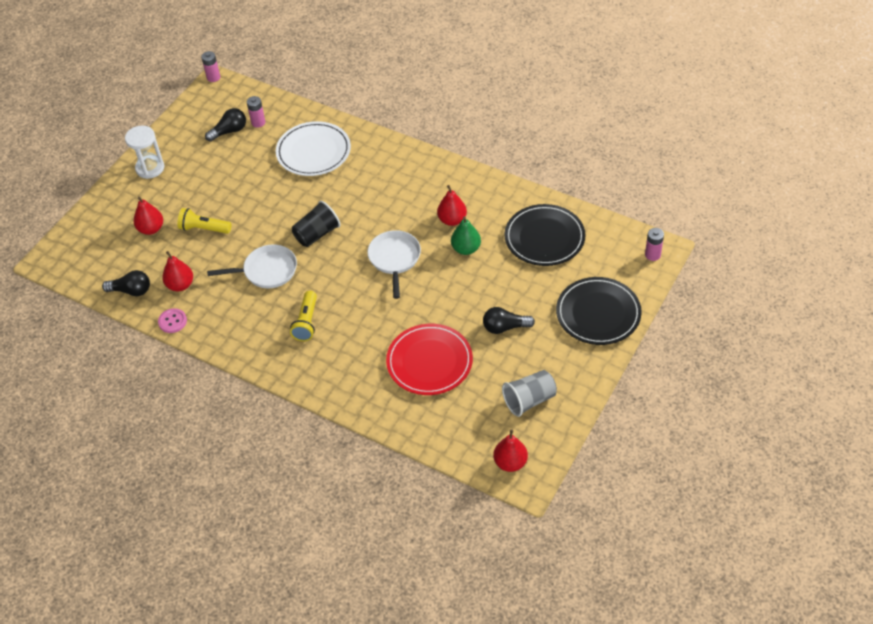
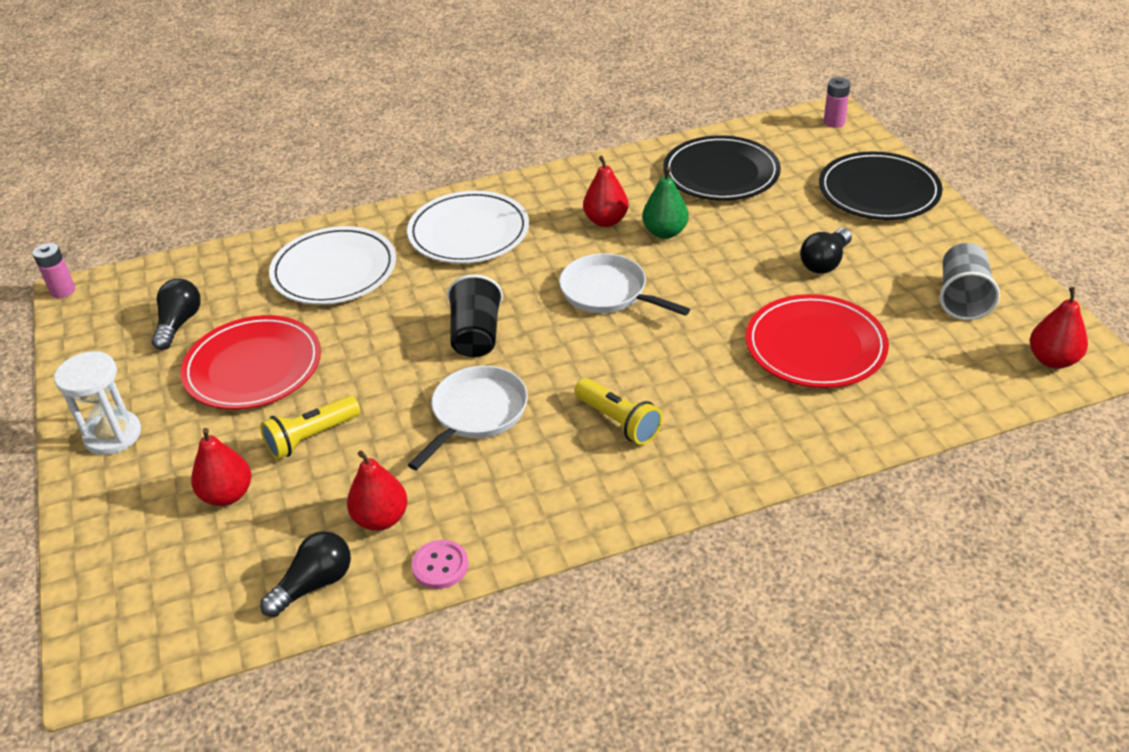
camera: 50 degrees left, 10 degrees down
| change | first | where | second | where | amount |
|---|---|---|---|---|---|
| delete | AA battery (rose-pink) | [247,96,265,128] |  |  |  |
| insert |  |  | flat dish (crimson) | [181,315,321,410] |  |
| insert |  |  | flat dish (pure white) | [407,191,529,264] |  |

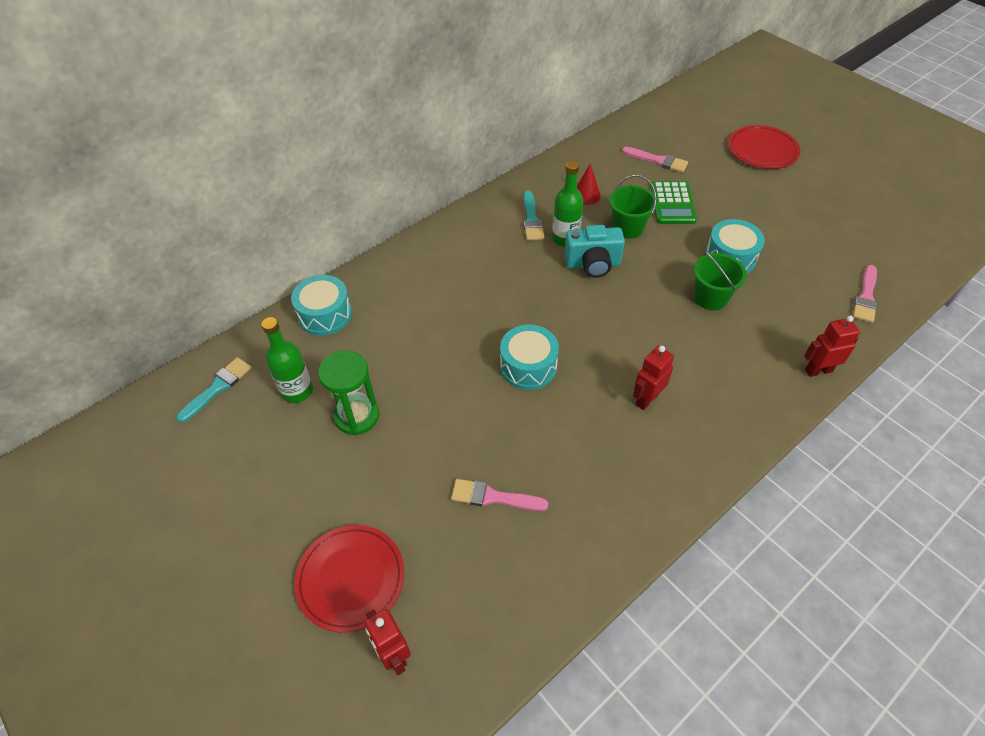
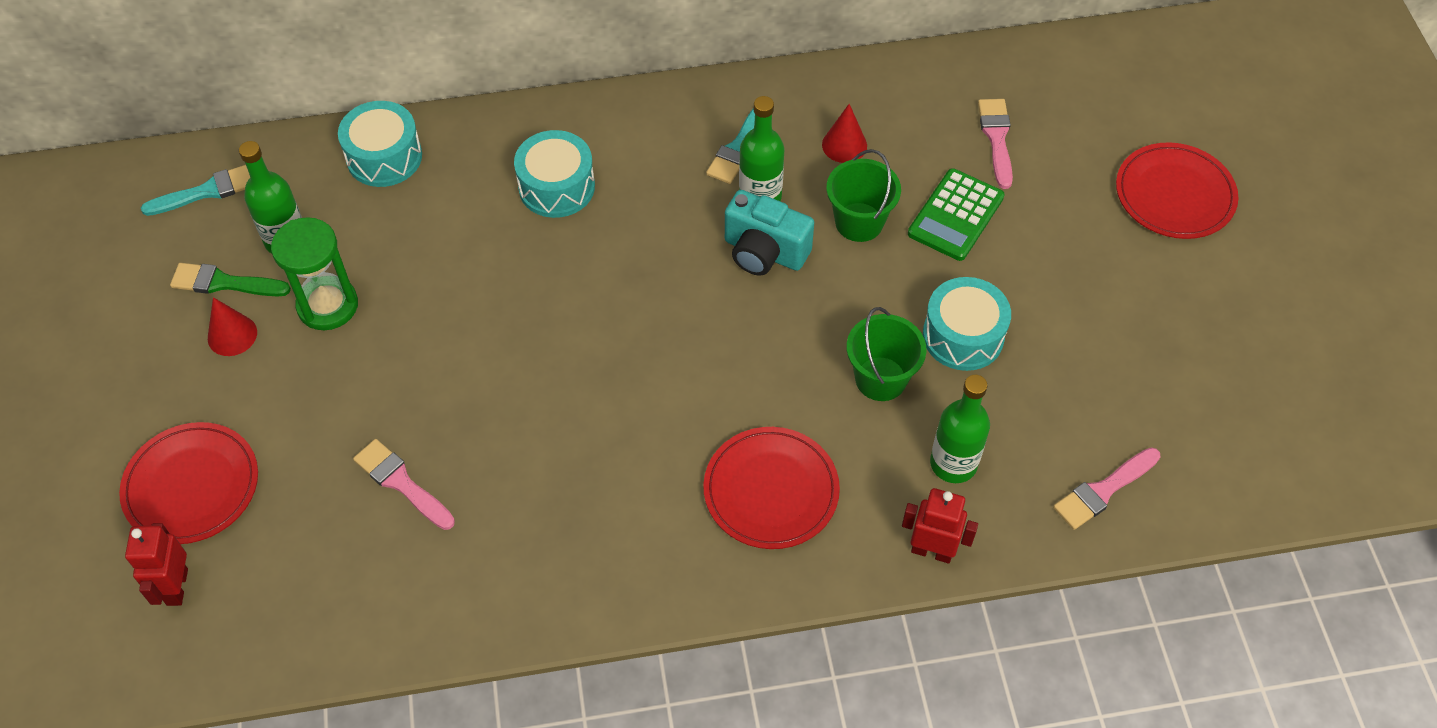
camera: 30 degrees right, 5 degrees up
| change | first | where | second | where | amount |
|---|---|---|---|---|---|
| delete | robot (crimson) | [633,346,674,410] |  |  |  |
| insert |  |  | paint brush (green) | [170,263,291,296] |  |
| insert |  |  | solid cone (crimson) | [208,297,257,356] |  |
| insert |  |  | flat dish (crimson) | [703,427,840,549] |  |
| insert |  |  | bottle (green) | [930,375,990,483] |  |
| move | toy drum (turquoise) | [500,325,559,390] |  | [514,130,595,218] |  |
| rotate | paint brush (rose-pink) | [622,147,688,173] |  | [978,99,1013,189] | 150 degrees counterclockwise |

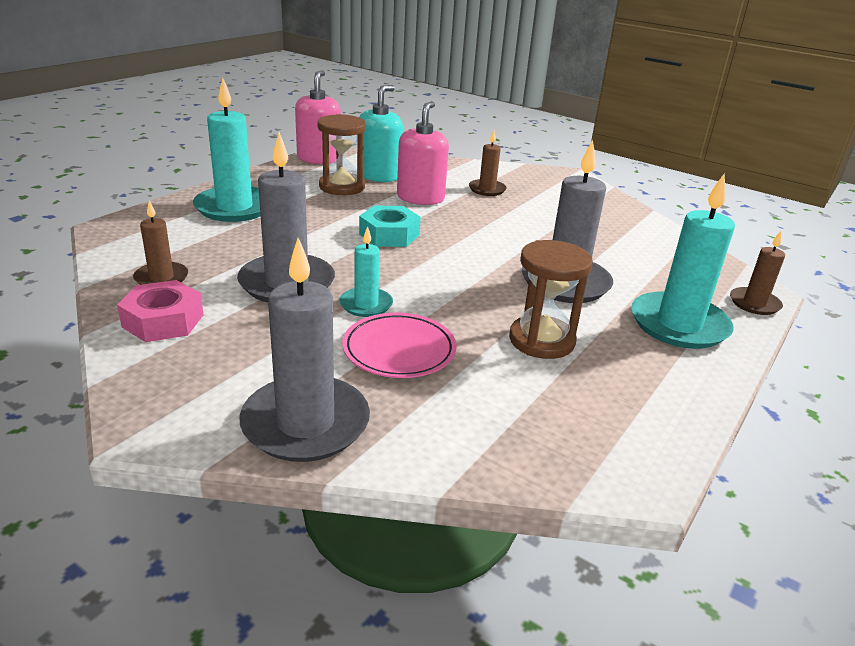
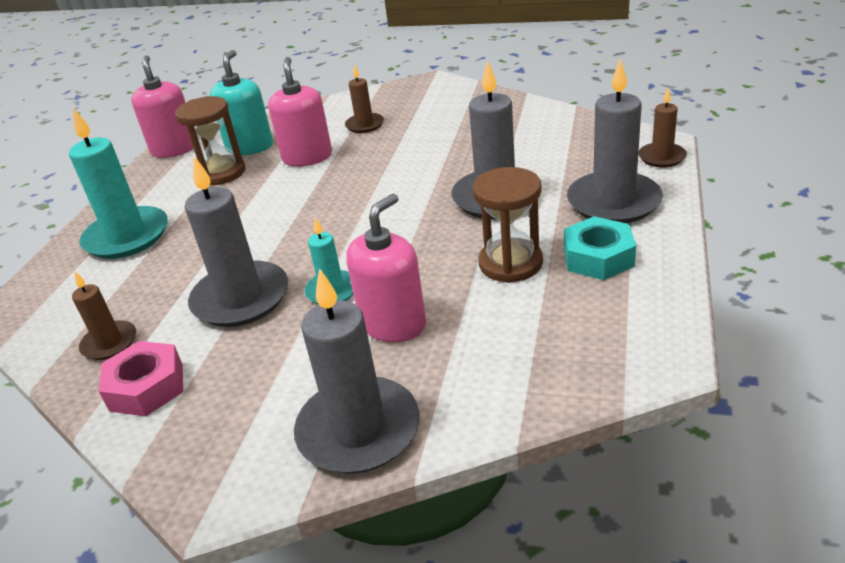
camera: 15 degrees left, 5 degrees up
| change | first | where | second | where | amount |
|---|---|---|---|---|---|
| move | hexagon nut (turquoise) | [359,206,421,247] |  | [564,216,636,280] |  |
| replace | flat dish (rose-pink) | [342,313,456,378] | soap pump (rose-pink) | [346,194,426,342] |  |
| recolor | wax candle (turquoise) | [631,173,735,349] | wax candle (grey) | [567,59,663,223] |  |

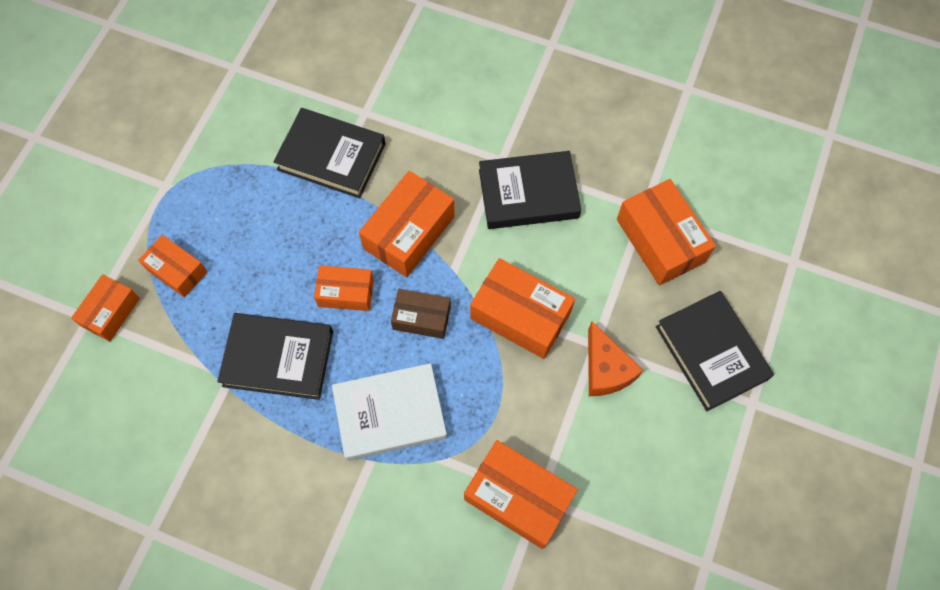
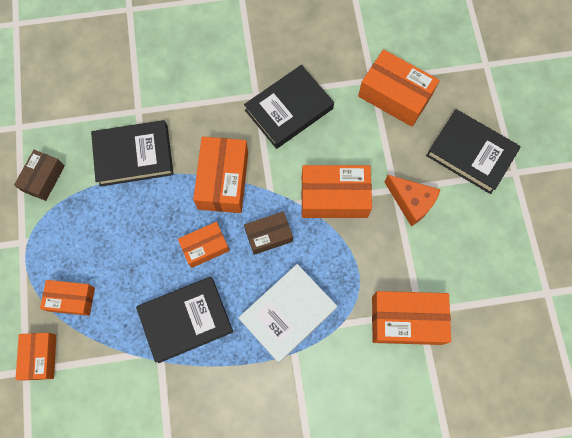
camera: 30 degrees left, 5 degrees up
| change | first | where | second | where | amount |
|---|---|---|---|---|---|
| insert |  |  | parcel (russet) | [14,150,65,201] |  |

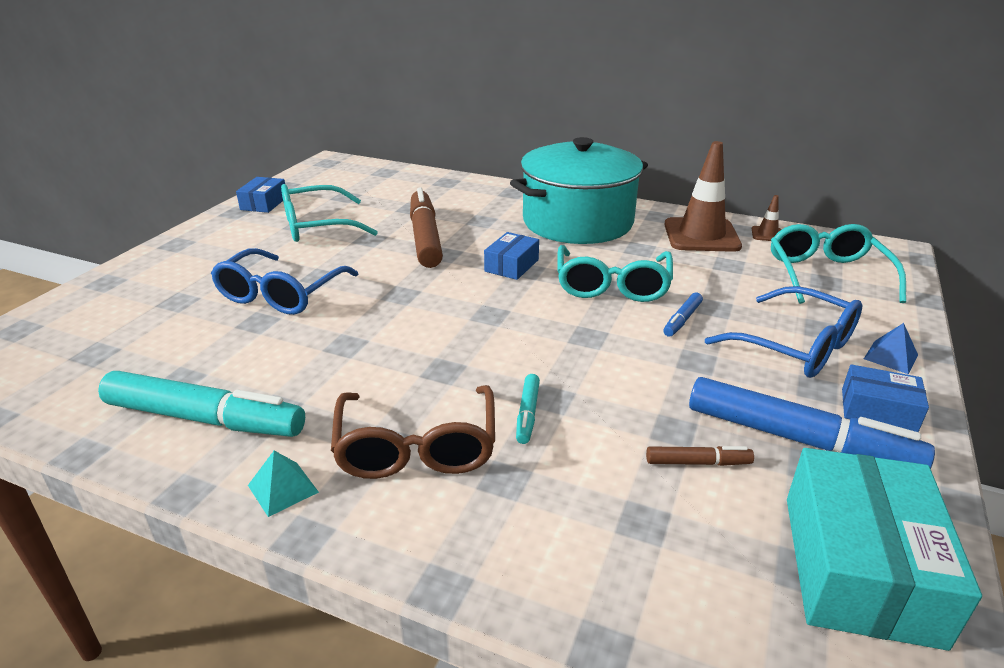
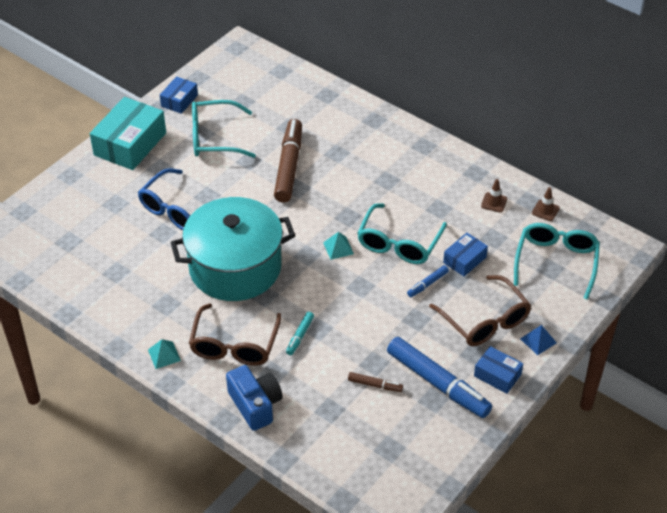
camera: 15 degrees right, 15 degrees up
| change | first | where | second | where | amount |
|---|---|---|---|---|---|
| delete | marker (turquoise) | [98,371,305,437] |  |  |  |
| insert |  |  | camera (cobalt) | [226,365,283,431] |  |
| insert |  |  | pyramid (turquoise) | [323,232,354,260] |  |
| move | parcel (cobalt) | [484,232,539,280] |  | [443,233,488,276] |  |
| move | cooking pot (turquoise) | [510,137,648,244] |  | [170,197,295,301] |  |
| move | parcel (turquoise) | [787,448,982,651] |  | [90,97,166,170] |  |
| recolor | spectacles (cobalt) | [705,286,862,378] | spectacles (russet) | [429,275,531,346] |  |
| resize | traffic cone (russet) | [664,141,742,252] |  | [481,179,507,213] | x0.44 |

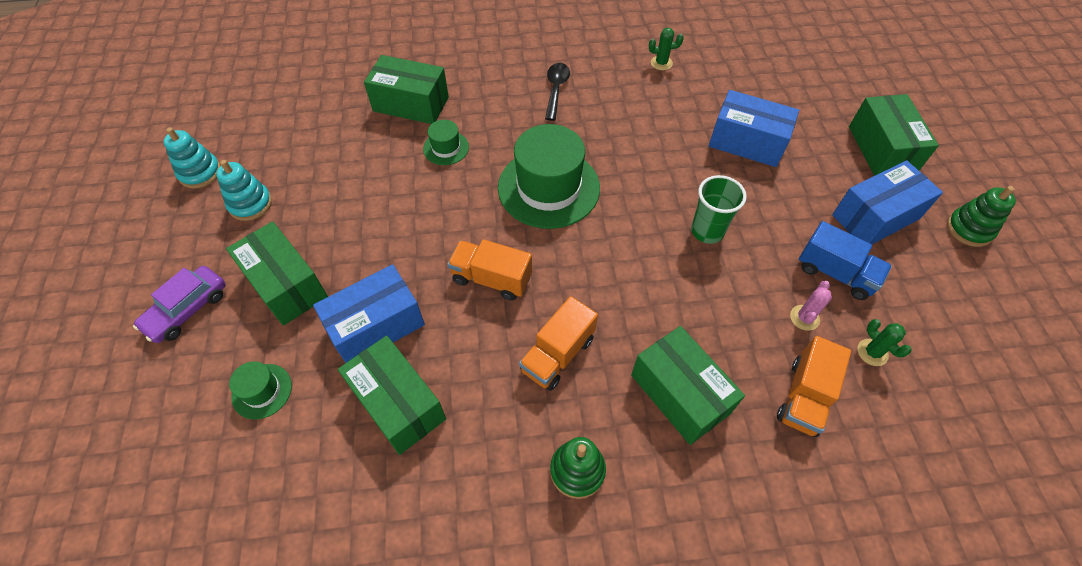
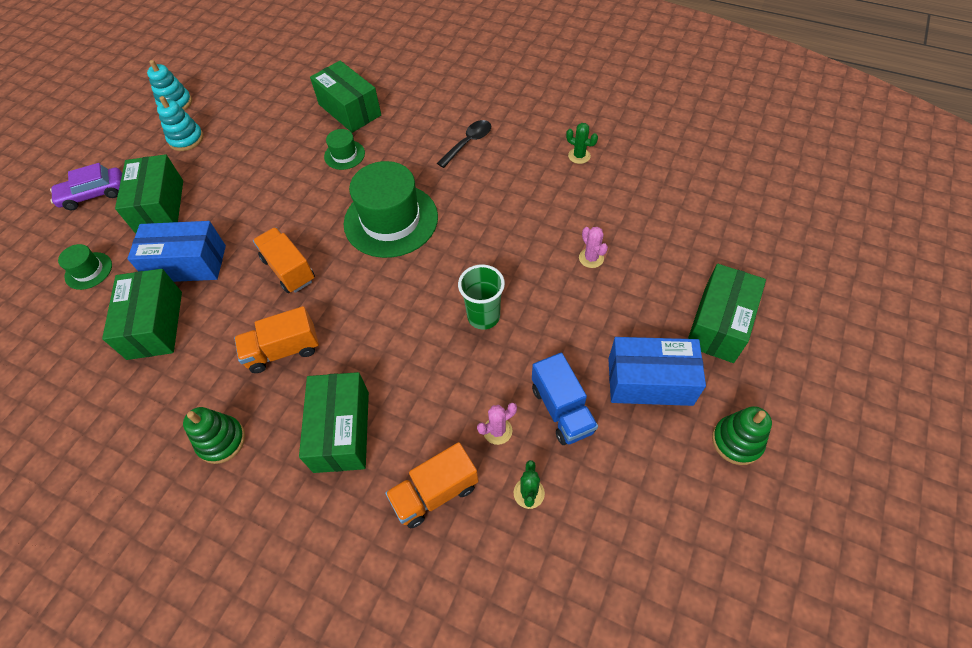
camera: 35 degrees right, 0 degrees up
| change | first | where | second | where | amount |
|---|---|---|---|---|---|
| replace | parcel (cobalt) | [709,90,799,167] | prickly plant (rose-pink) | [579,227,608,268] |  |

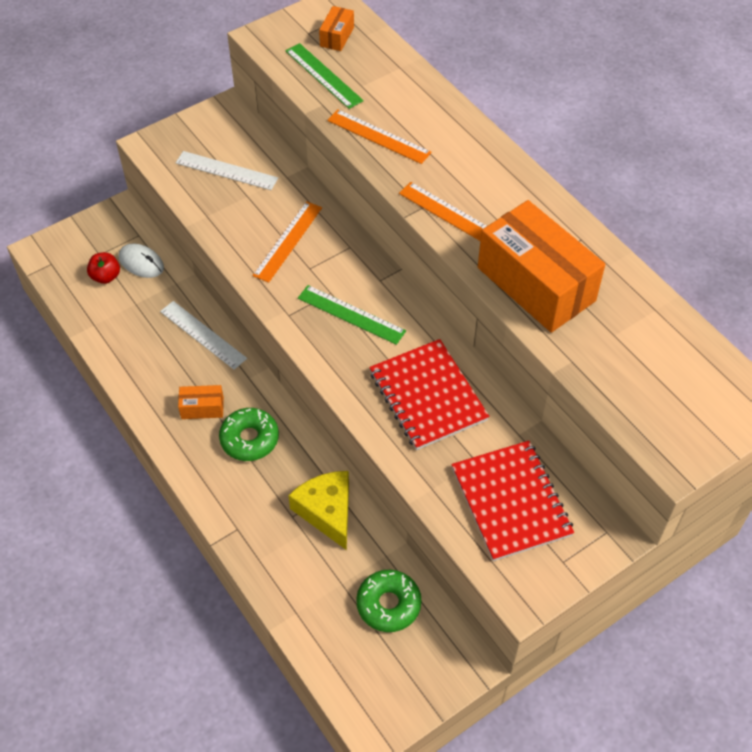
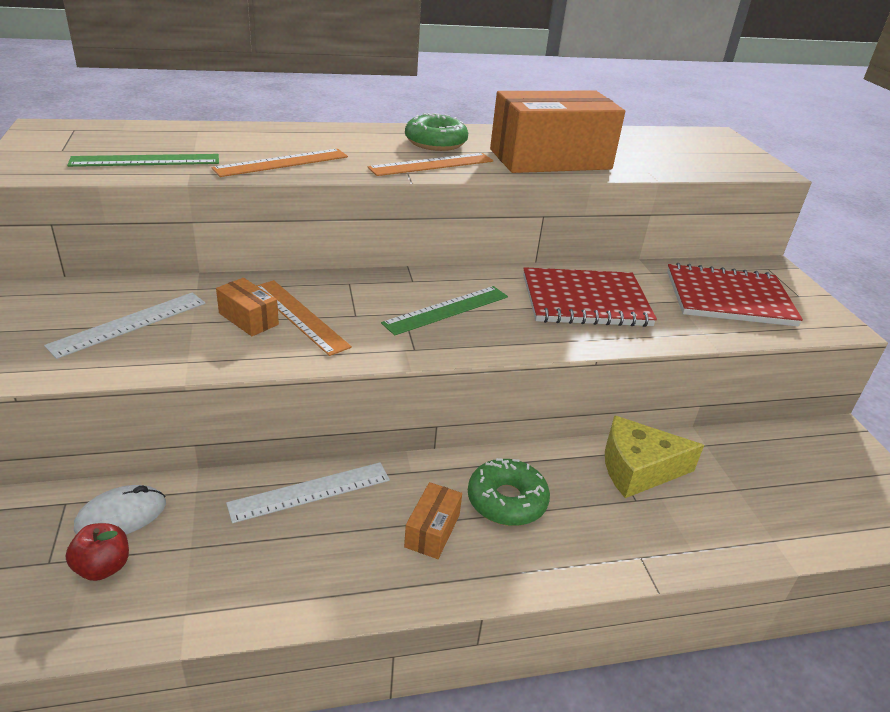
camera: 70 degrees left, 20 degrees down
| change | first | where | second | where | amount |
|---|---|---|---|---|---|
| move | parcel (orange) | [319,6,354,51] |  | [216,278,279,336] |  |
| move | donut (green) | [356,570,422,632] |  | [405,113,468,151] |  |

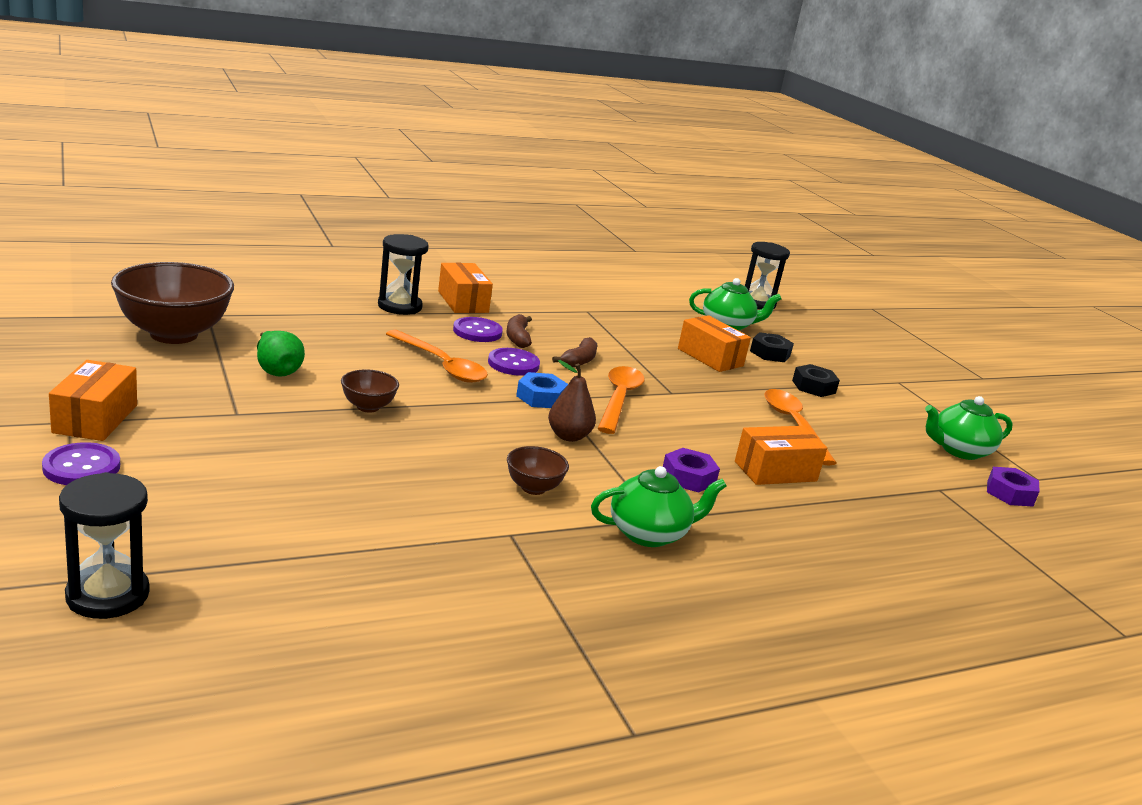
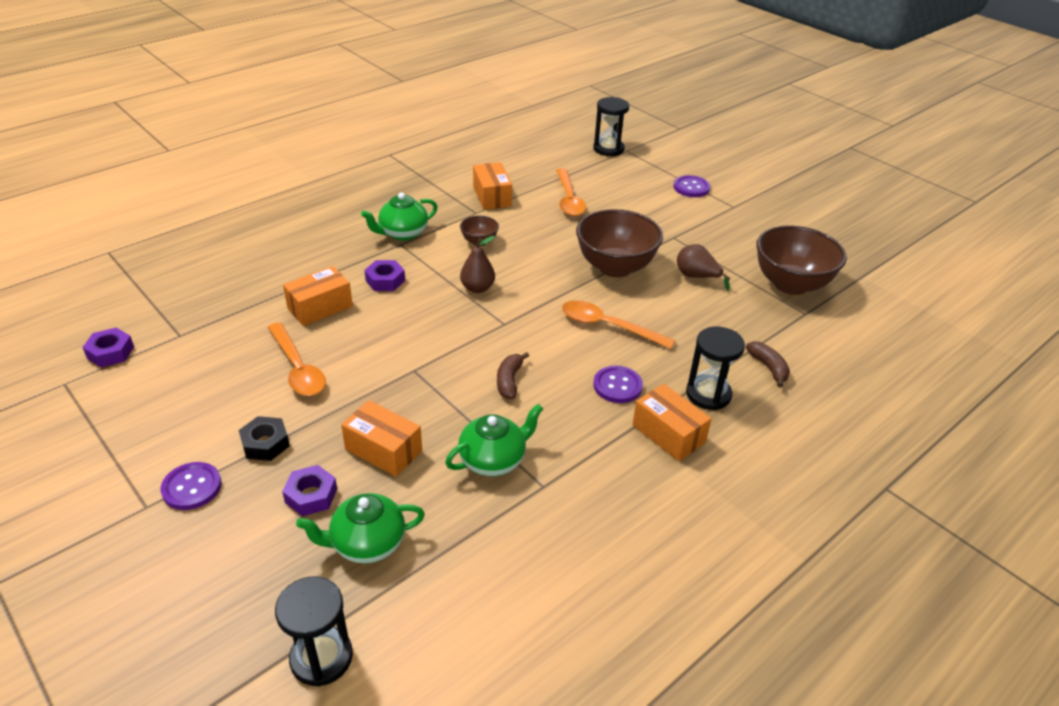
camera: 165 degrees right, 15 degrees up
| change | first | where | second | where | amount |
|---|---|---|---|---|---|
| delete | hexagon nut (cobalt) | [516,372,568,408] |  |  |  |
| move | parcel (orange) | [49,360,137,441] |  | [473,162,512,210] |  |
| move | shirt button (violet) | [488,348,540,376] |  | [161,462,222,510] |  |
| move | banana fruit (russet) | [507,314,532,348] |  | [746,341,790,388] |  |
| move | teaspoon (orange) | [597,366,645,434] |  | [556,168,586,216] |  |
| move | tea pot (green) | [925,396,1013,460] |  | [445,404,543,476] |  |
| recolor | pear (green) | [257,331,305,377] | pear (russet) | [677,244,731,291] |  |
| recolor | hexagon nut (ebony) | [750,332,794,362] | hexagon nut (violet) | [282,465,337,516] |  |
| resize | bowl (russet) | [341,369,399,413] |  | [576,209,663,277] | x2.13 |

